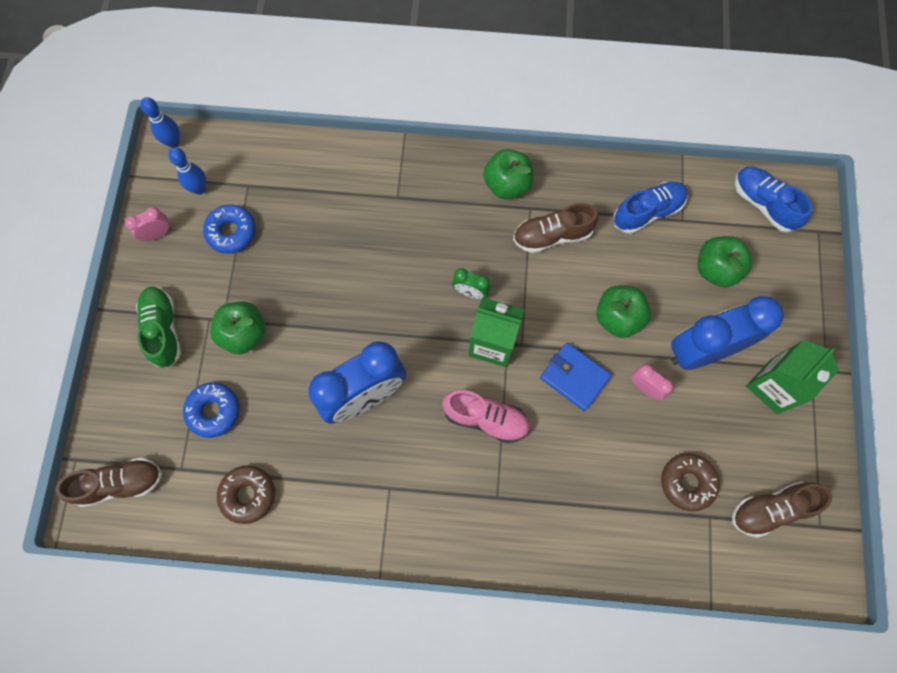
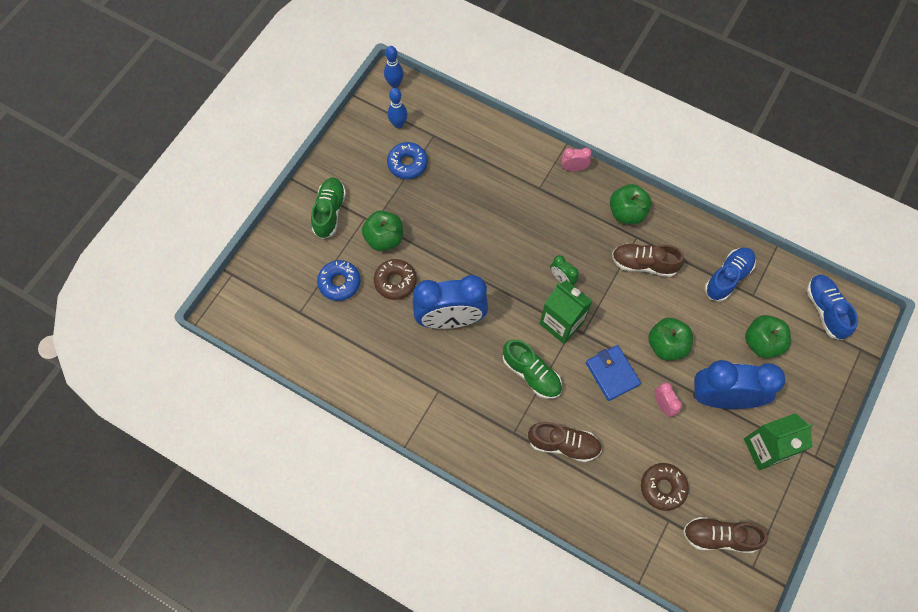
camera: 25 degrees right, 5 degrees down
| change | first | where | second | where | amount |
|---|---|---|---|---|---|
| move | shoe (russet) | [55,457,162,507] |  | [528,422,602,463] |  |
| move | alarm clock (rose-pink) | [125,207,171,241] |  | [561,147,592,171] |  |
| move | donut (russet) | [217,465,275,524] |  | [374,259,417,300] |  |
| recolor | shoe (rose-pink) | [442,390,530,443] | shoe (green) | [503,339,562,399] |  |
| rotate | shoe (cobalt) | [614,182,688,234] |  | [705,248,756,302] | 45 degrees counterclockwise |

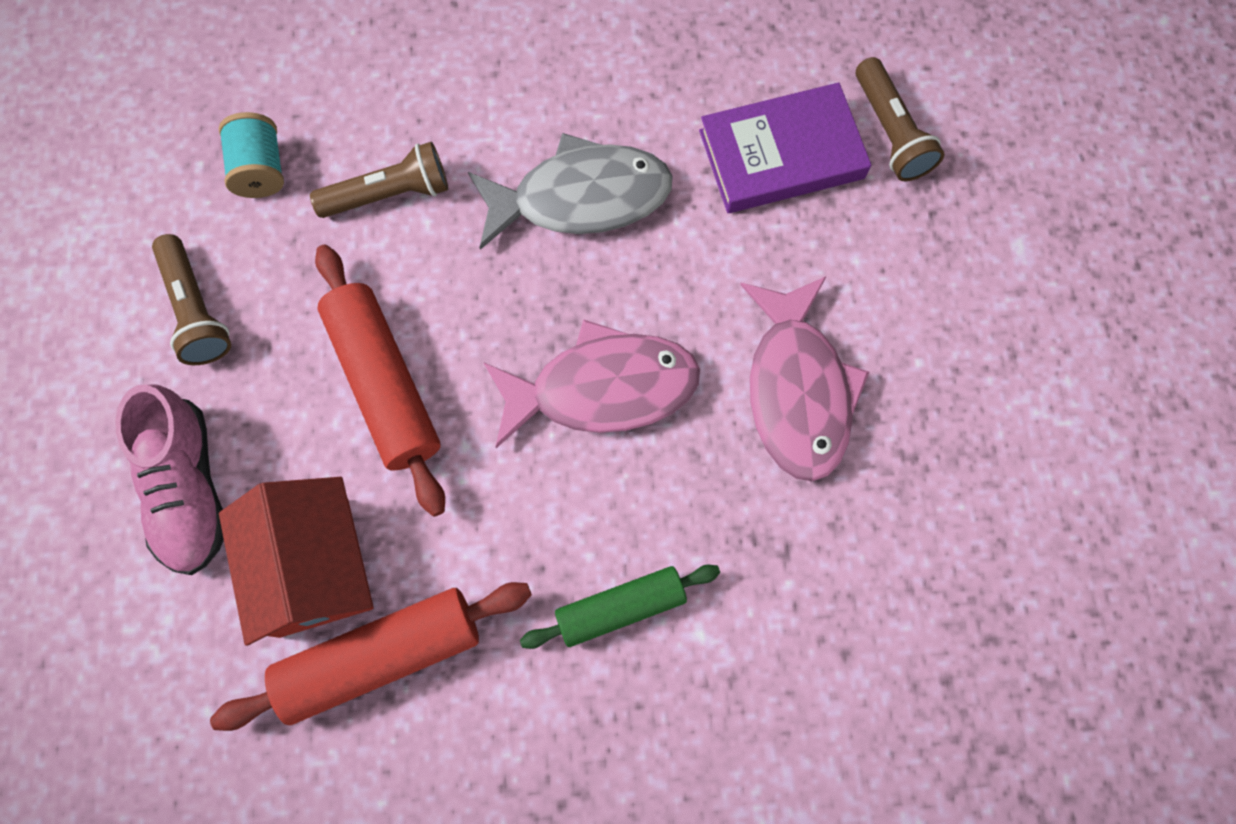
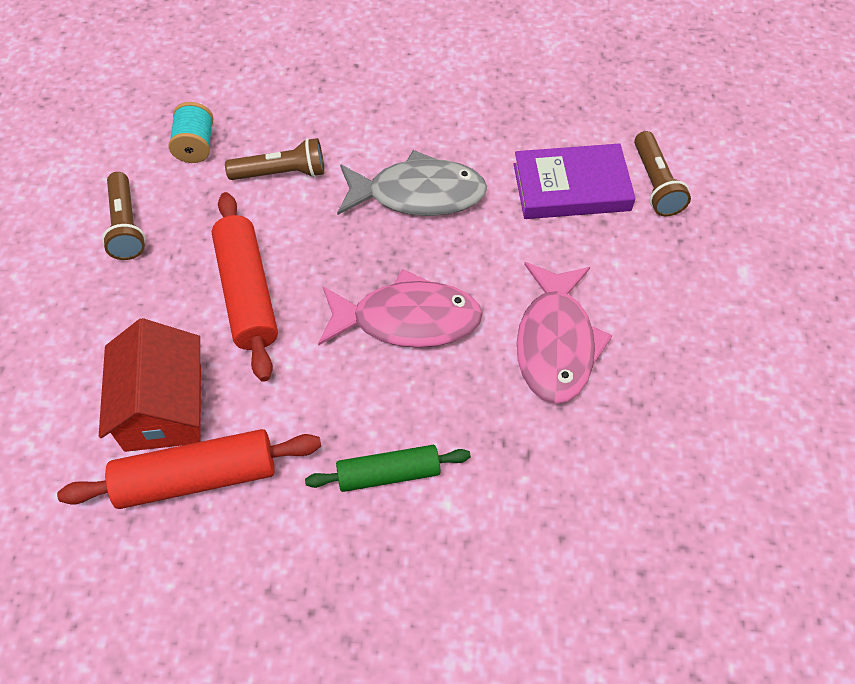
camera: 10 degrees right, 15 degrees down
| change | first | where | second | where | amount |
|---|---|---|---|---|---|
| delete | shoe (rose-pink) | [115,384,224,575] |  |  |  |

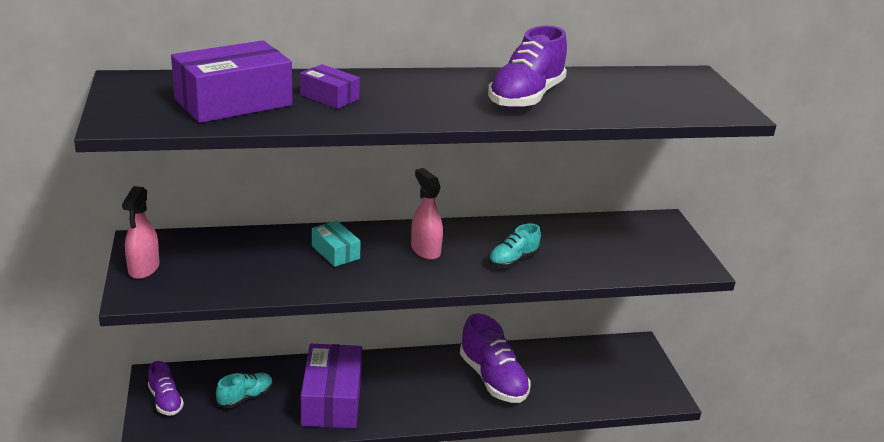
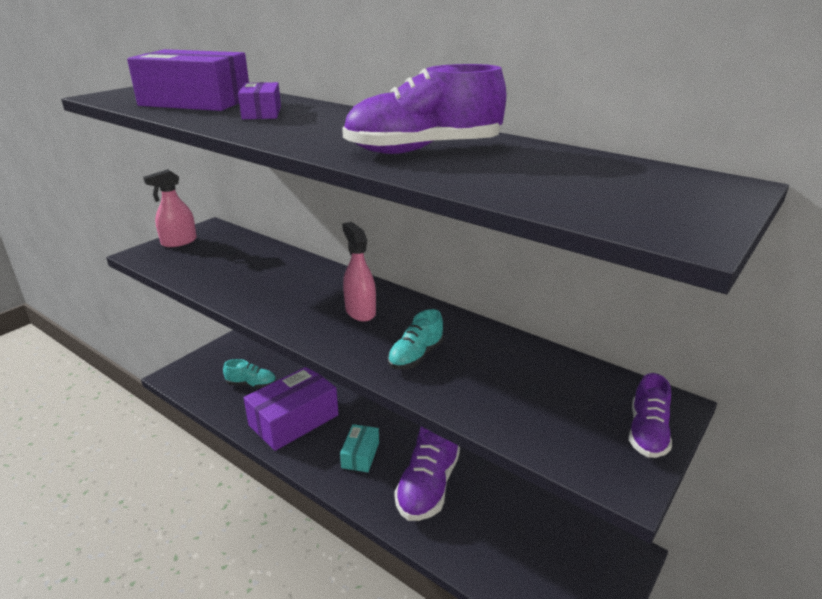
camera: 50 degrees right, 0 degrees up
| change | first | where | second | where | amount |
|---|---|---|---|---|---|
| move | shoe (violet) | [148,361,184,415] |  | [629,373,672,458] |  |
| move | parcel (turquoise) | [312,221,361,267] |  | [340,424,379,472] |  |
| rotate | spray bottle (rose-pink) | [411,168,443,260] |  | [342,222,376,322] | 45 degrees counterclockwise |
| rotate | shoe (turquoise) | [489,224,541,268] |  | [388,309,444,370] | 60 degrees counterclockwise |

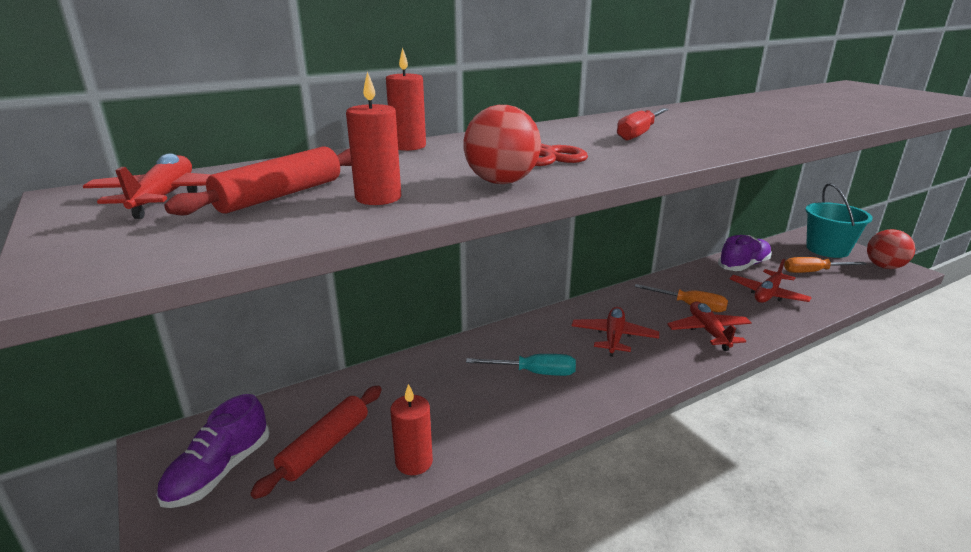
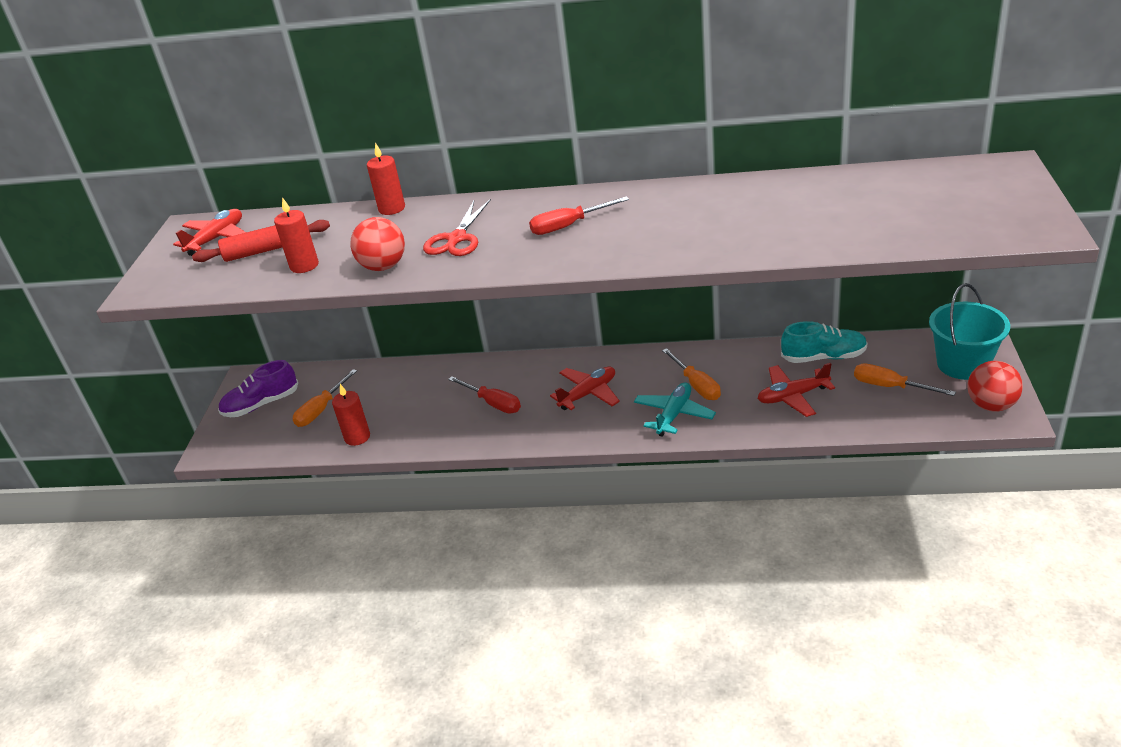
camera: 40 degrees right, 10 degrees up
| change | first | where | second | where | amount |
|---|---|---|---|---|---|
| replace | pastry roller (crimson) | [250,386,382,499] | screwdriver (orange) | [293,369,357,427] |  |
| recolor | screwdriver (turquoise) | [466,354,576,376] | screwdriver (crimson) | [448,376,521,413] |  |
| recolor | toy plane (crimson) | [667,302,752,351] | toy plane (turquoise) | [634,382,716,437] |  |
| recolor | shoe (violet) | [718,235,772,271] | shoe (turquoise) | [781,321,868,363] |  |

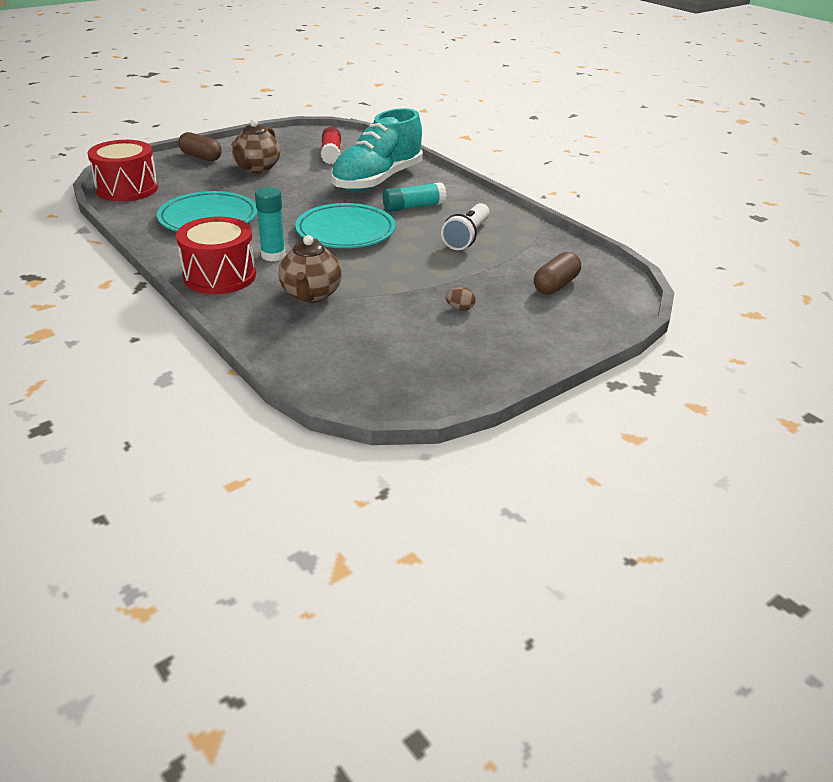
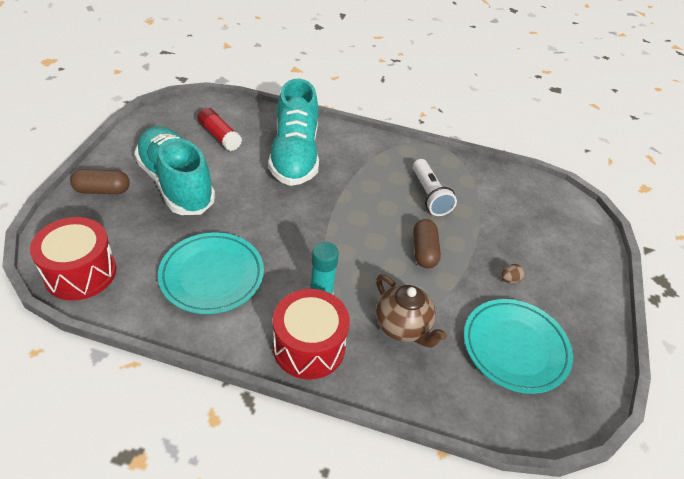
camera: 40 degrees left, 10 degrees up
| change | first | where | second | where | amount |
|---|---|---|---|---|---|
| delete | glue stick (turquoise) | [383,182,447,212] |  |  |  |
| move | flat dish (turquoise) | [295,203,396,248] |  | [464,299,573,394] |  |
| move | capsule (russet) | [534,252,581,295] |  | [413,219,441,268] |  |
| replace | tea pot (russet) | [231,119,280,173] | shoe (turquoise) | [134,126,215,215] |  |

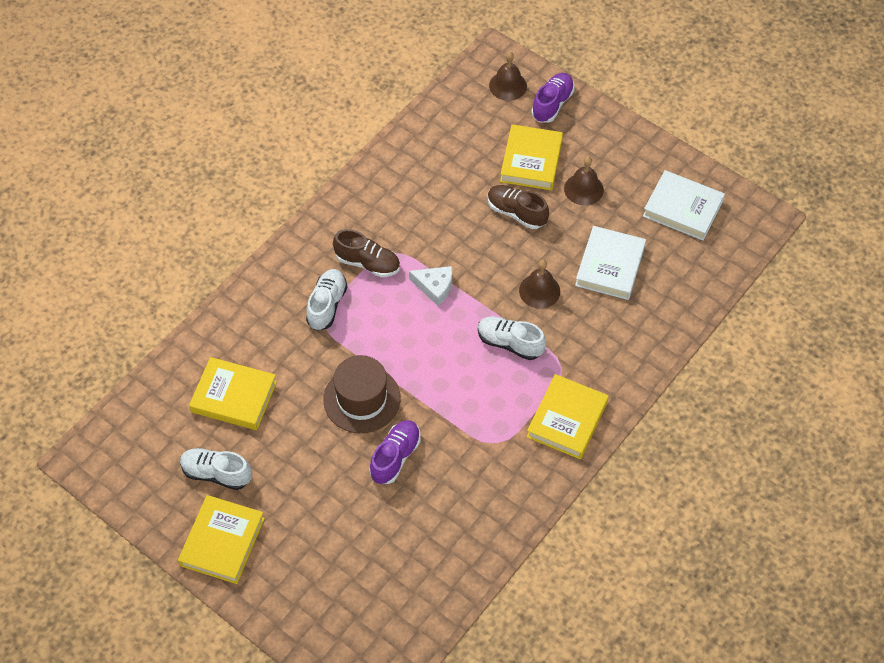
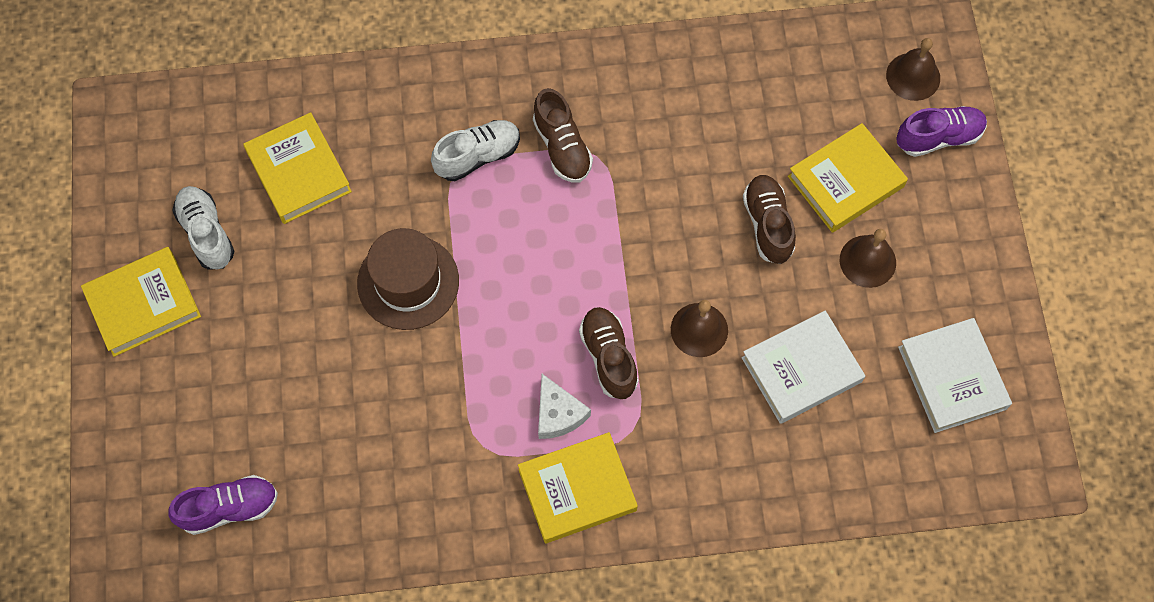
camera: 45 degrees right, 10 degrees up
| change | first | where | second | where | amount |
|---|---|---|---|---|---|
| move | shoe (violet) | [369,420,421,484] |  | [168,475,278,535] |  |
| move | cheese (pure white) | [409,266,452,306] |  | [538,374,591,439] |  |
| recolor | shoe (pure white) | [478,316,546,360] | shoe (russet) | [579,307,638,399] |  |

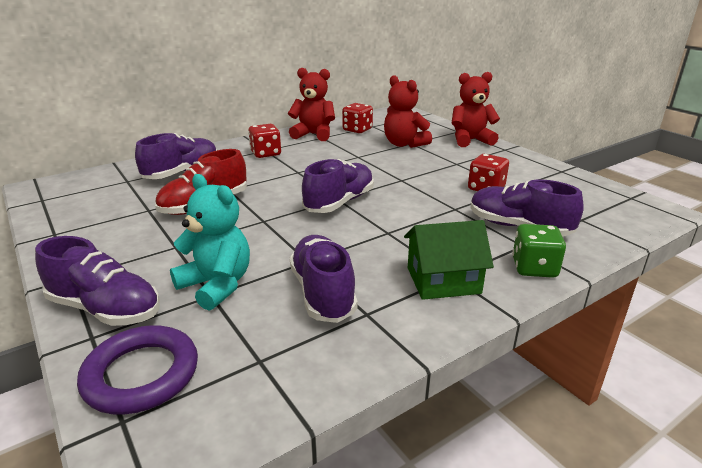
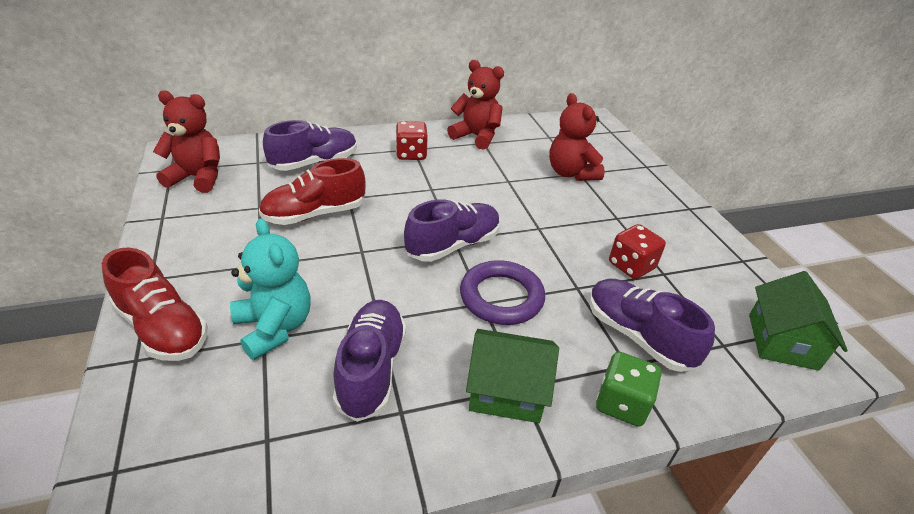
camera: 15 degrees right, 10 degrees up
| change | first | where | second | where | amount |
|---|---|---|---|---|---|
| delete | dice (crimson) | [342,103,373,133] |  |  |  |
| insert |  |  | toy house (green) | [749,271,848,371] |  |
| move | torus (violet) | [77,325,198,415] |  | [460,260,545,325] |  |
| move | stuffed bear (crimson) | [452,72,500,147] |  | [153,90,220,193] |  |
| recolor | shoe (violet) | [35,236,160,326] | shoe (crimson) | [102,248,208,361] |  |

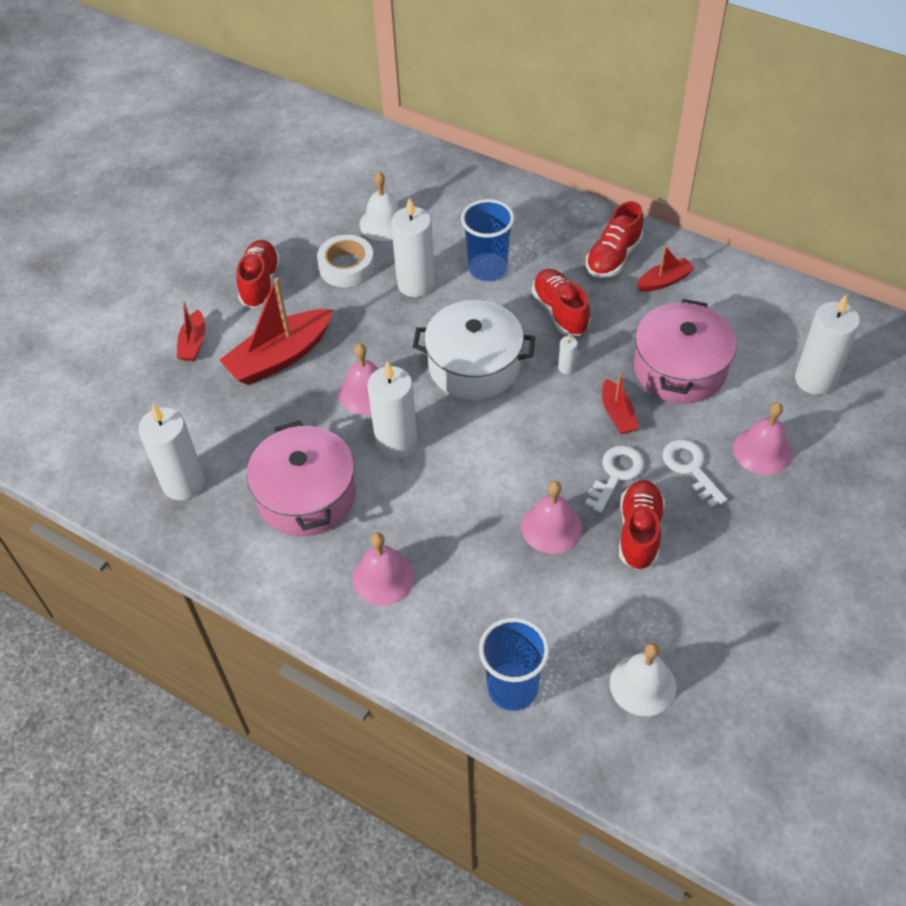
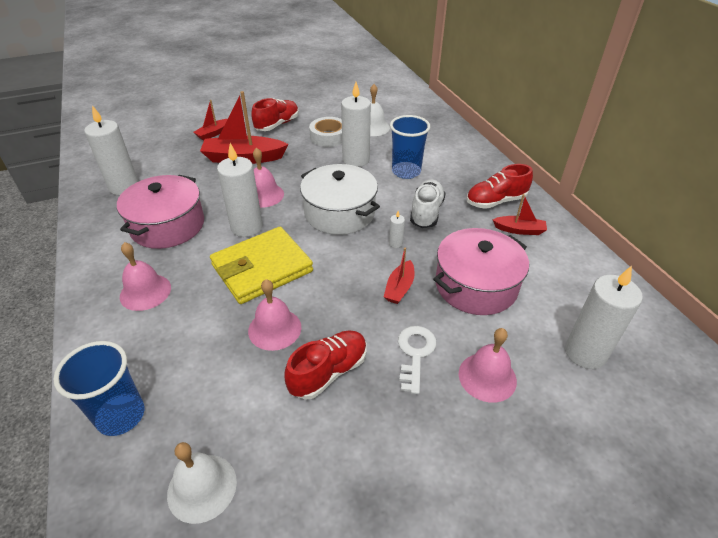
camera: 35 degrees right, 10 degrees down
| change | first | where | second | where | amount |
|---|---|---|---|---|---|
| delete | latchkey (pure white) | [585,445,644,513] |  |  |  |
| insert |  |  | card wallet (bright yellow) | [210,227,313,304] |  |
| recolor | shoe (crimson) | [532,269,590,336] | shoe (pure white) | [410,180,446,228] |  |

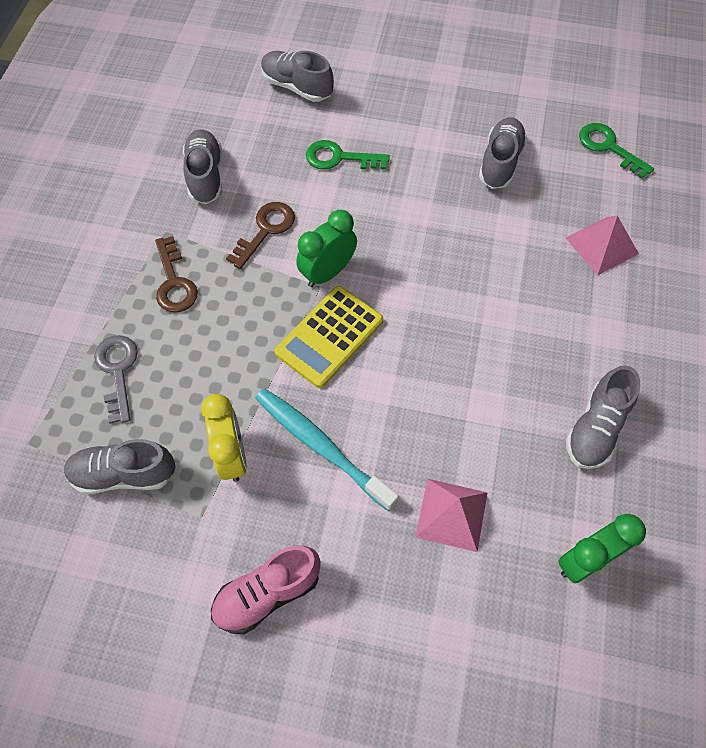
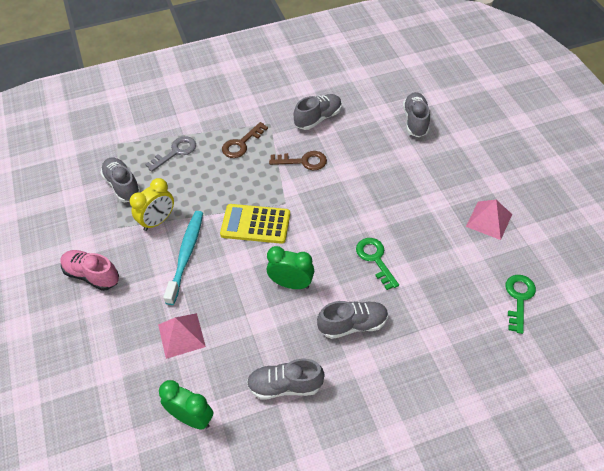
camera: 60 degrees right, 10 degrees down
| change | first | where | second | where | amount |
|---|---|---|---|---|---|
| move | alarm clock (green) | [296,210,357,287] |  | [267,246,314,289] |  |
| move | latchkey (green) | [306,140,390,170] |  | [356,238,399,290] |  |
| move | shoe (grey) | [479,117,527,189] |  | [317,301,388,339] |  |
| move | pyramid (rose-pink) | [566,216,639,276] |  | [466,200,512,240] |  |

